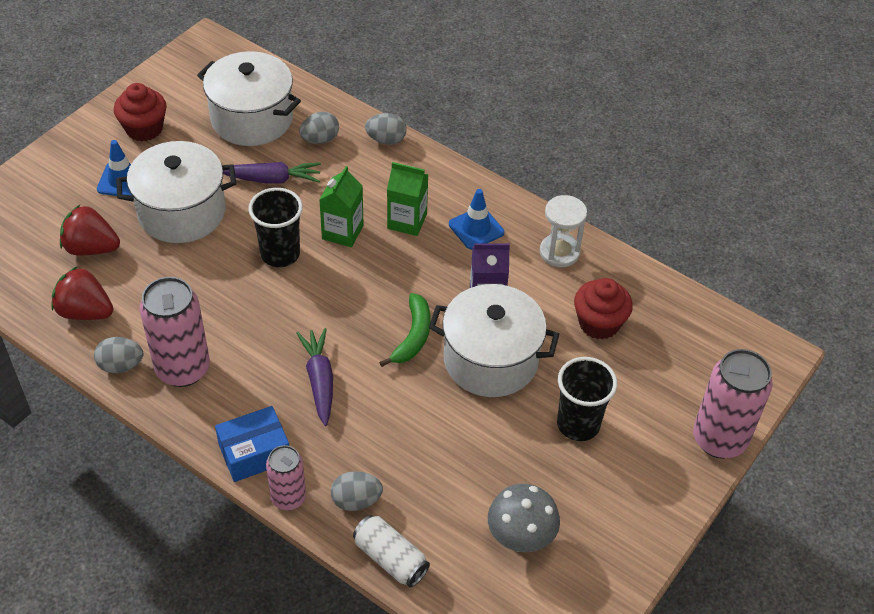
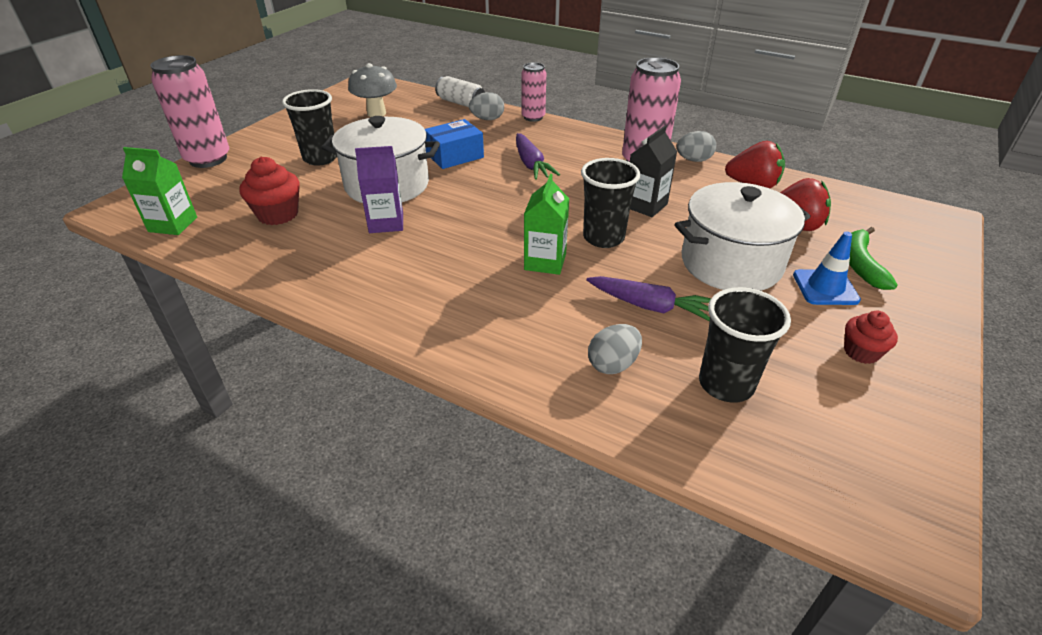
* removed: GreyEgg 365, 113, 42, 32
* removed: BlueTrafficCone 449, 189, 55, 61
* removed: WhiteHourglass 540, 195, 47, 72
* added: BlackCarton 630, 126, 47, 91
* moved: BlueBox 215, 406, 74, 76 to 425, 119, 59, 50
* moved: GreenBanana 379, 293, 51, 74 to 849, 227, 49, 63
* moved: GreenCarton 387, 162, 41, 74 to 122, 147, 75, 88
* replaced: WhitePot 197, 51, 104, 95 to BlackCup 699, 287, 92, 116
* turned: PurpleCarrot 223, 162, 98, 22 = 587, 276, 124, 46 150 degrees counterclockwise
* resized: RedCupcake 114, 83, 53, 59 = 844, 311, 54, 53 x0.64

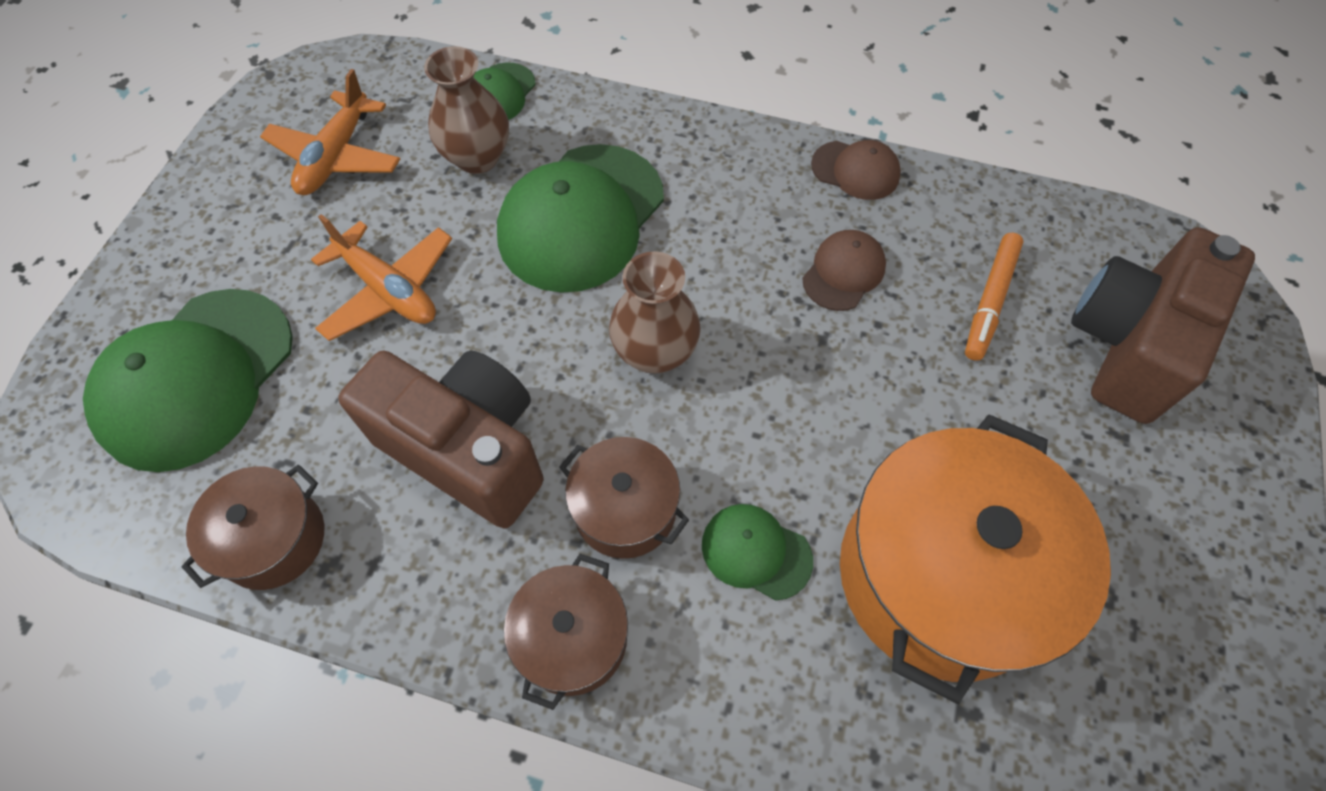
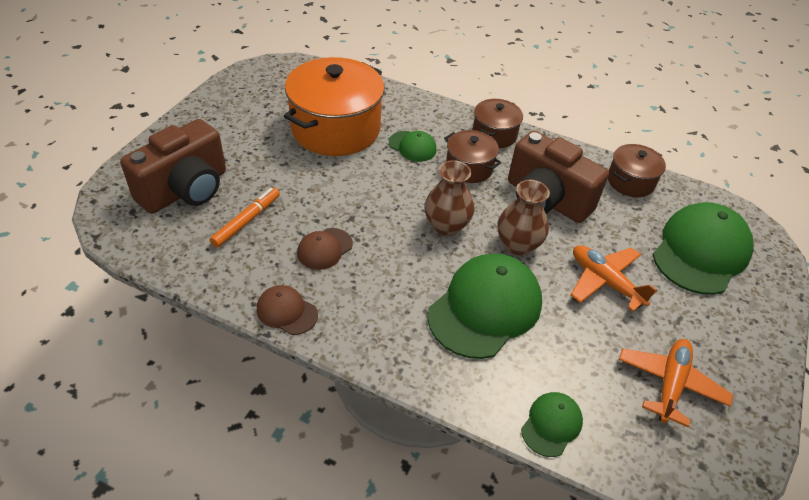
* moved: BrownVase 424, 46, 85, 128 to 498, 180, 52, 76

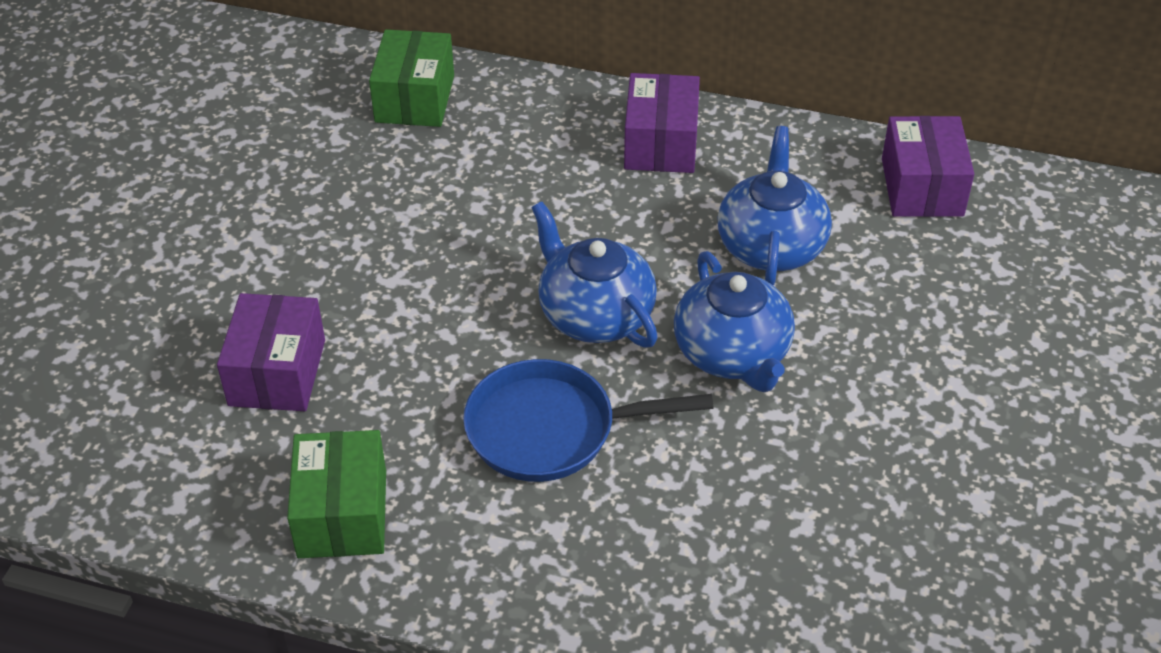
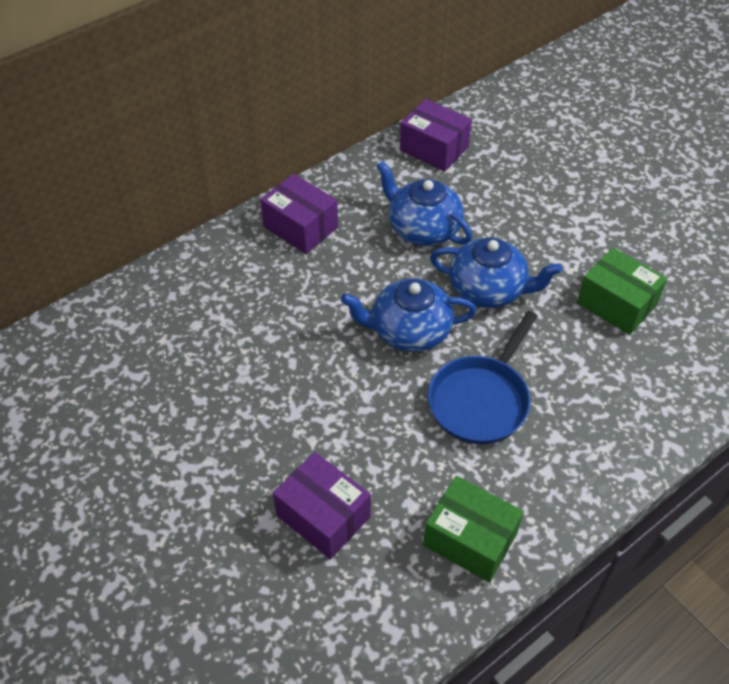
* moved: GreenBox 369, 29, 85, 98 to 577, 248, 90, 87

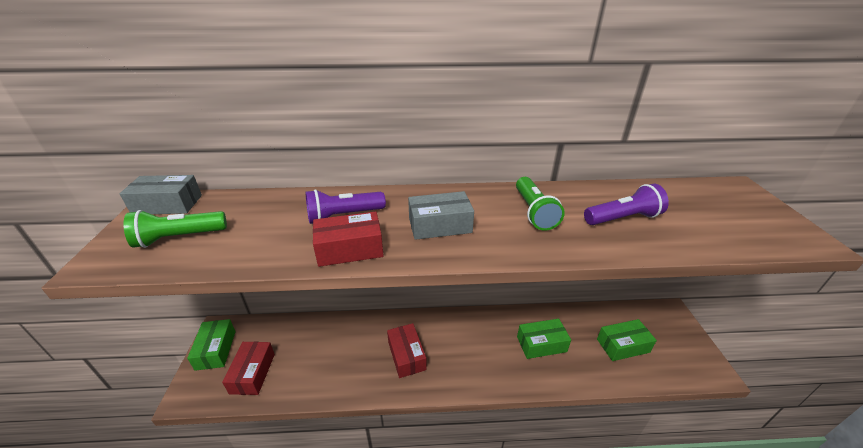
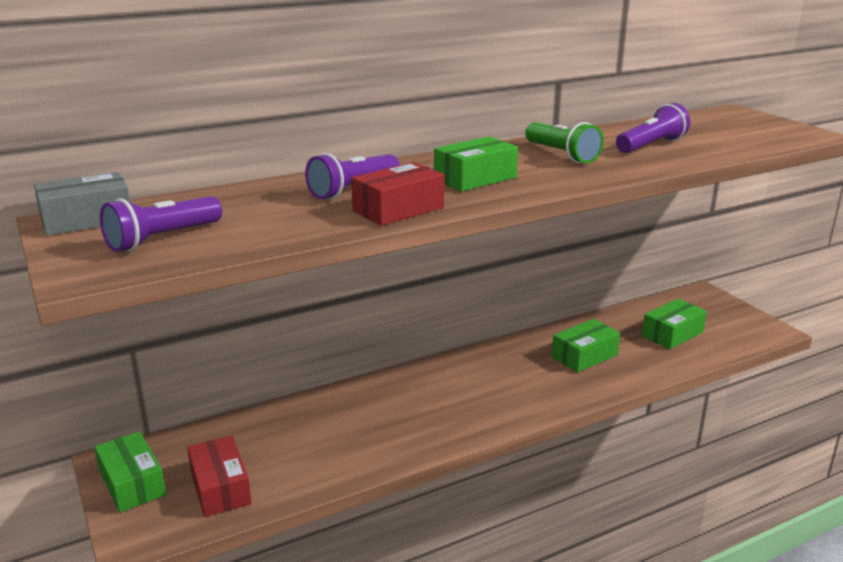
* removed: RedBox 387, 323, 40, 55
* recoloured: GreenFlashlight 123, 210, 104, 38 to PurpleFlashlight 100, 196, 122, 56
* recoloured: GreyBox 408, 191, 66, 49 to GreenBox 434, 136, 84, 56

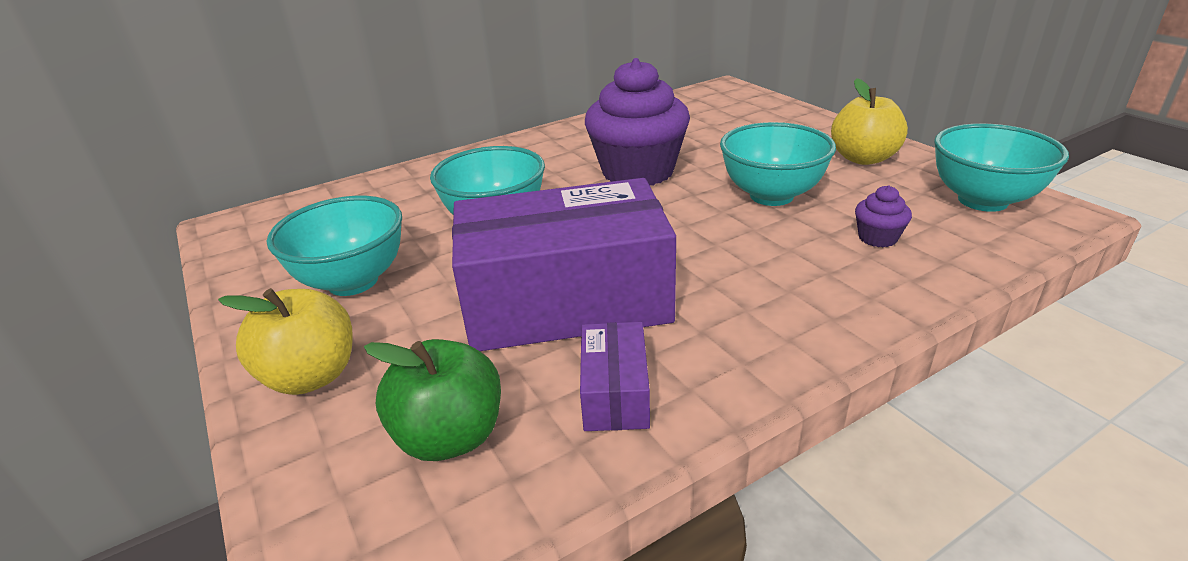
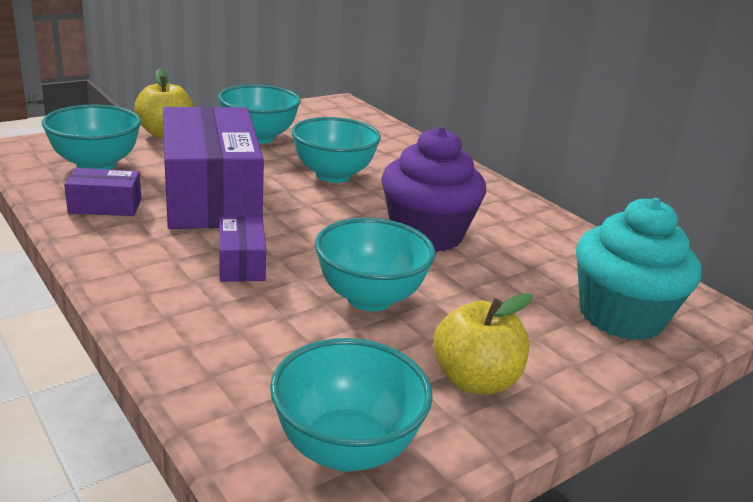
* removed: PurpleCupcake 855, 186, 57, 62
* added: PurpleBox 219, 216, 47, 66
* added: TurquoiseCupcake 576, 197, 126, 143
* replaced: GreenApple 364, 339, 137, 122 to TurquoiseBowl 42, 105, 99, 65

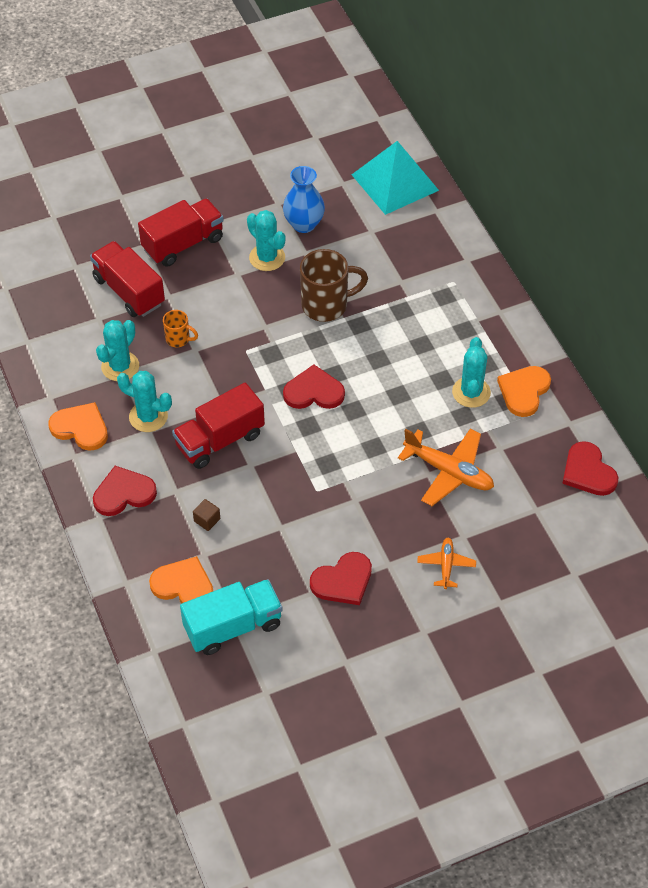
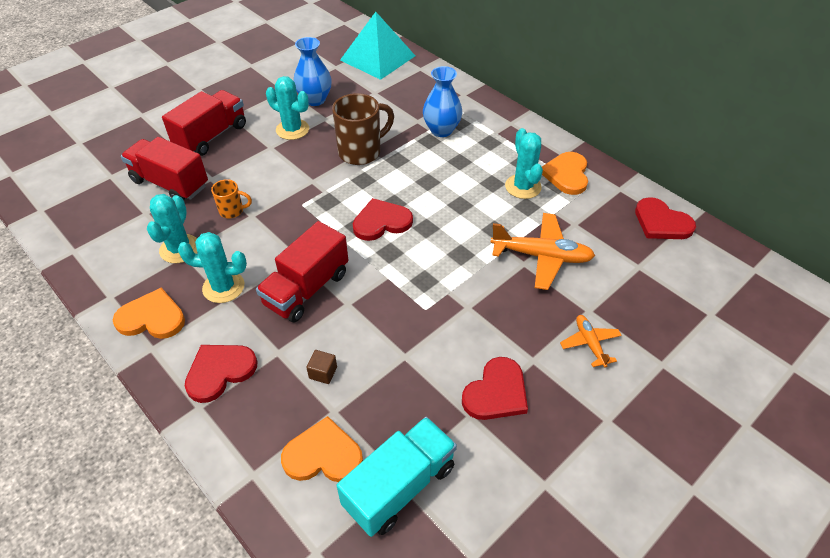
* added: BlueVase 423, 66, 39, 71

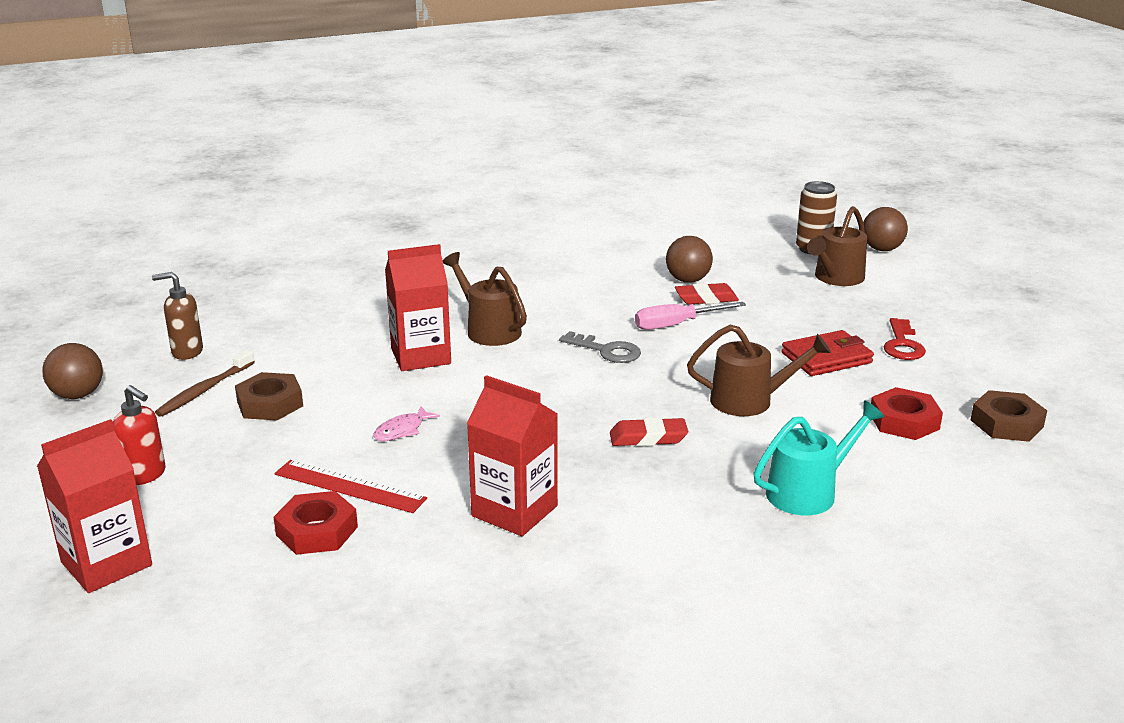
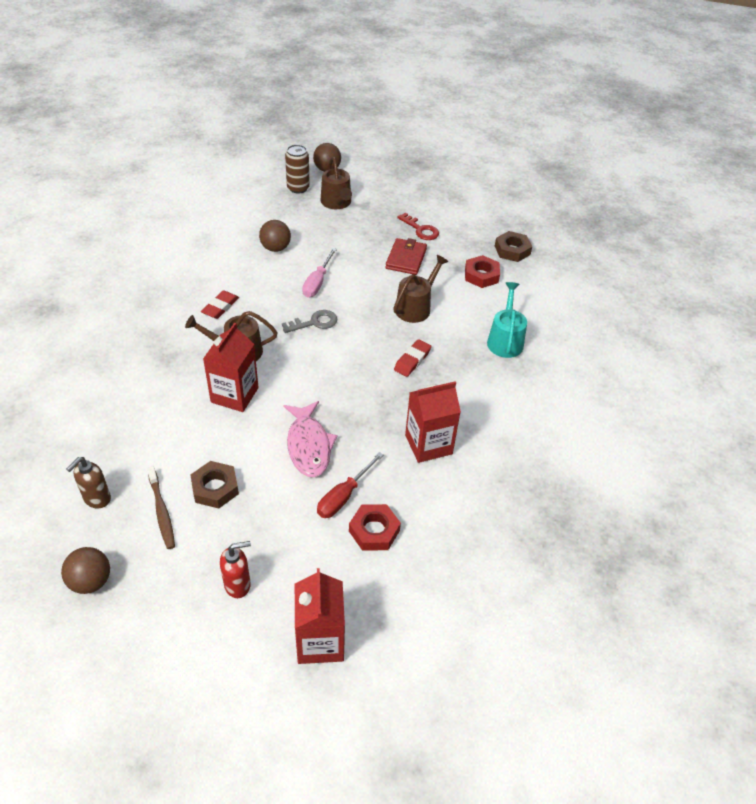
* moved: RedEraser 675, 283, 64, 22 to 201, 290, 38, 29
* replaced: RedRuler 274, 460, 153, 53 to RedScrewdriver 317, 452, 66, 66
* resized: PinkFish 373, 406, 67, 35 = 283, 401, 55, 76 x1.97

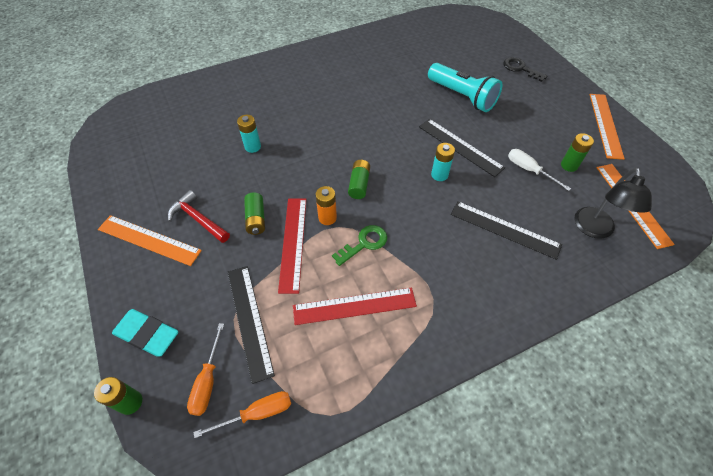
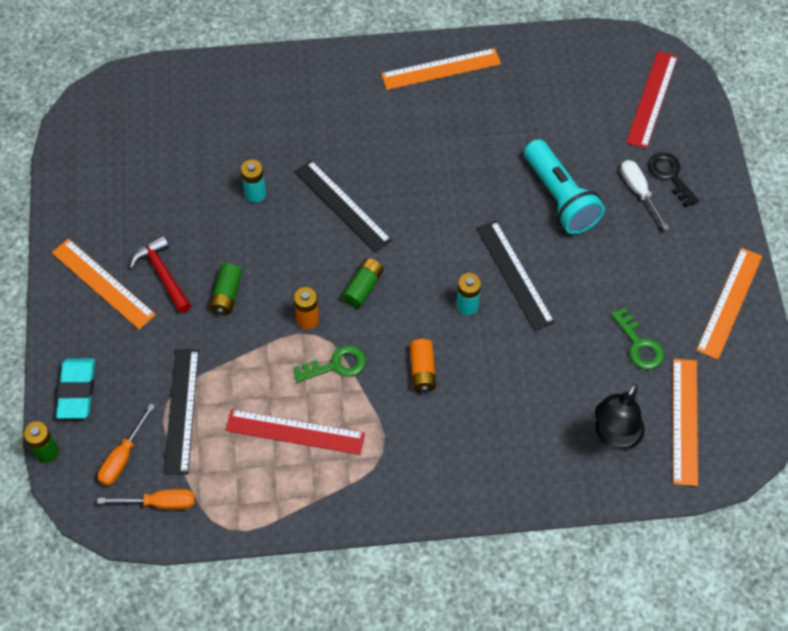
* added: OrangeRuler 381, 48, 120, 42
* added: OrangeBattery 410, 339, 26, 54
* moved: RedRuler 278, 199, 29, 95 to 626, 51, 52, 98
* moved: BlackRuler 451, 201, 111, 59 to 295, 160, 97, 93
* moved: WhiteScrewdriver 508, 149, 63, 42 to 621, 160, 48, 70
* replaced: GreenBattery 561, 133, 33, 39 to GreenKey 611, 308, 53, 61
* turned: TurquoiseEraser 112, 309, 66, 48 = 56, 358, 39, 61 45 degrees clockwise

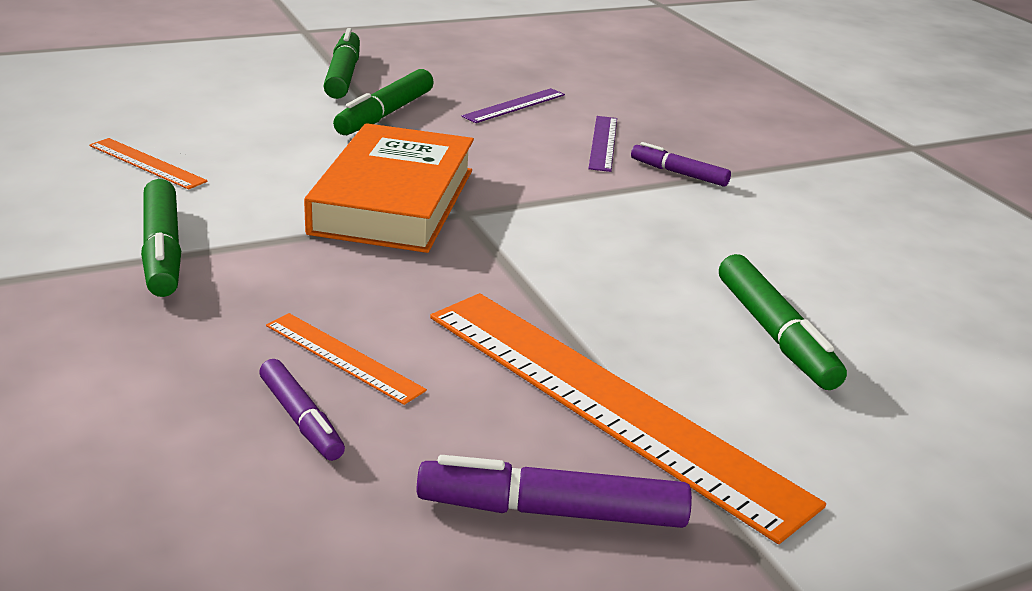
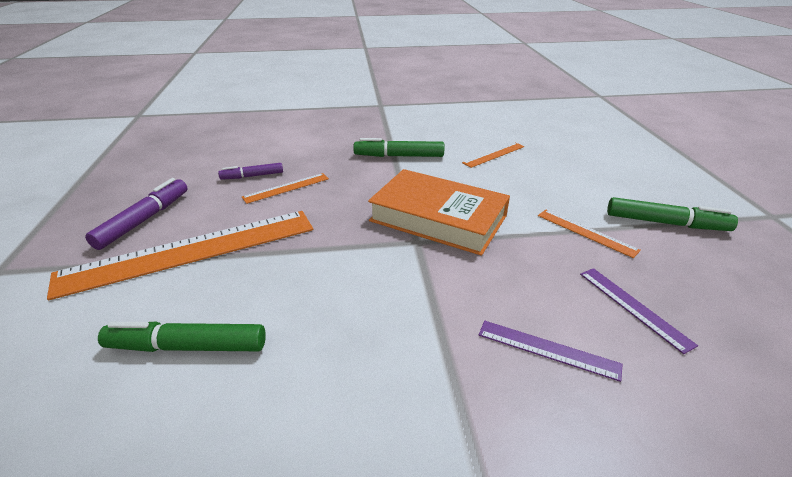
* removed: PurpleMarker 631, 142, 100, 45
* replaced: GreenMarker 333, 69, 101, 66 to OrangeRuler 538, 210, 103, 48

